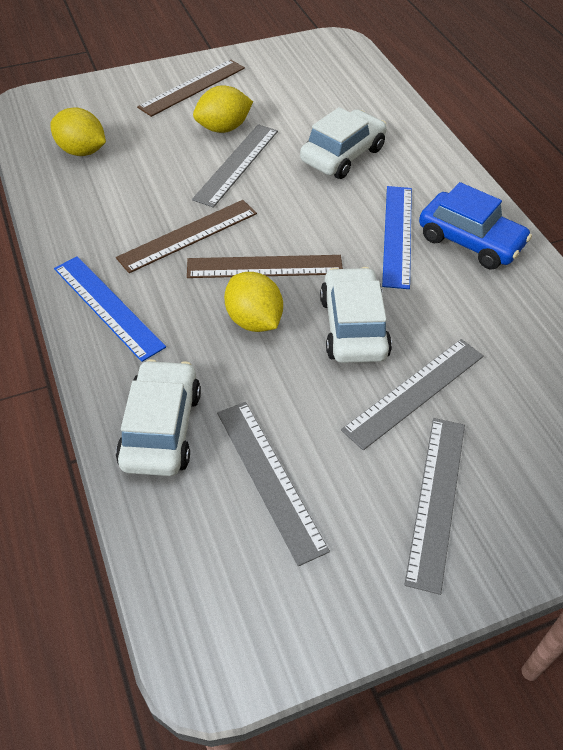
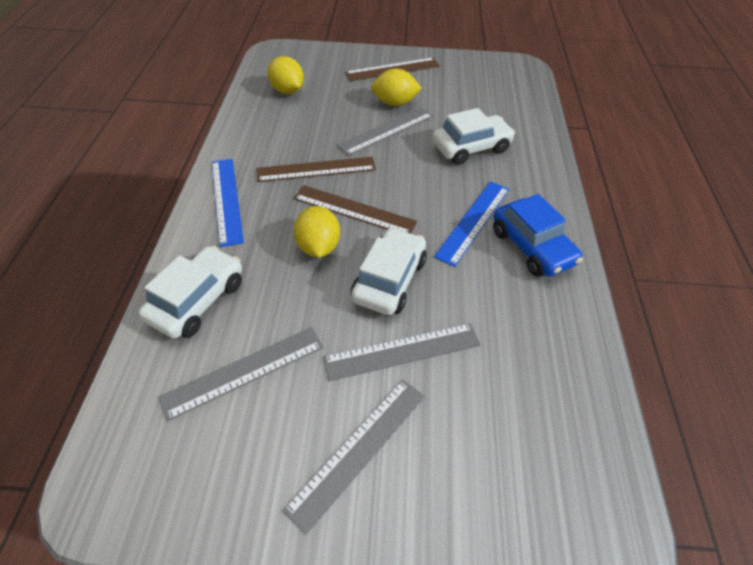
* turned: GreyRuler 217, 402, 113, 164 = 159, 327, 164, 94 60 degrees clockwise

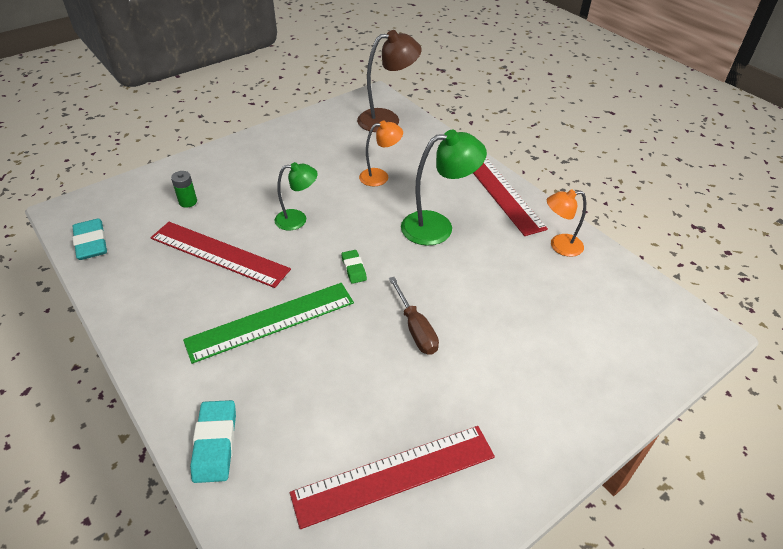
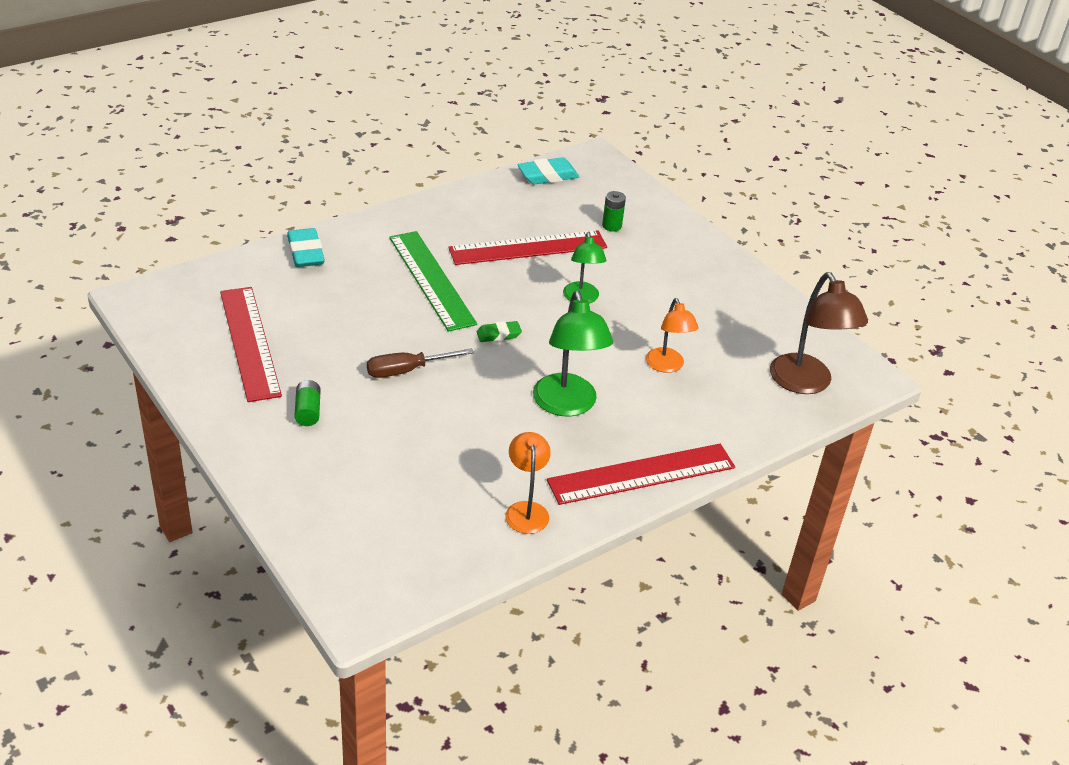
* added: GreenBattery 294, 380, 27, 46
* turned: RedRuler 151, 222, 140, 66 = 448, 230, 159, 35 45 degrees clockwise
* turned: TurquoiseEraser 190, 400, 46, 83 = 287, 228, 38, 39 75 degrees clockwise

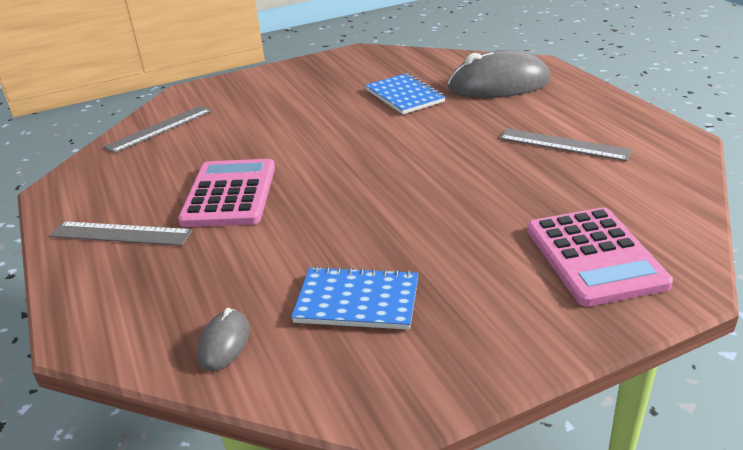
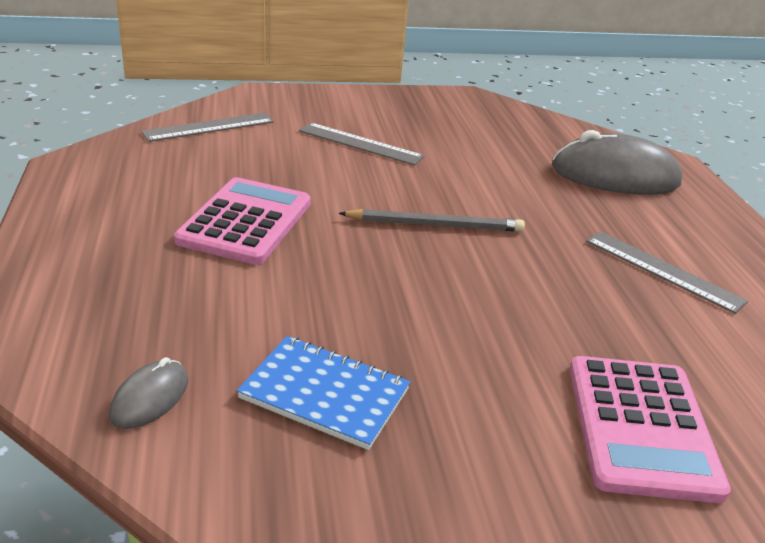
* removed: BlueNotebook 365, 73, 80, 41
* added: GreyPencil 339, 209, 186, 23
* moved: GreyRuler 50, 221, 143, 25 to 299, 123, 125, 42

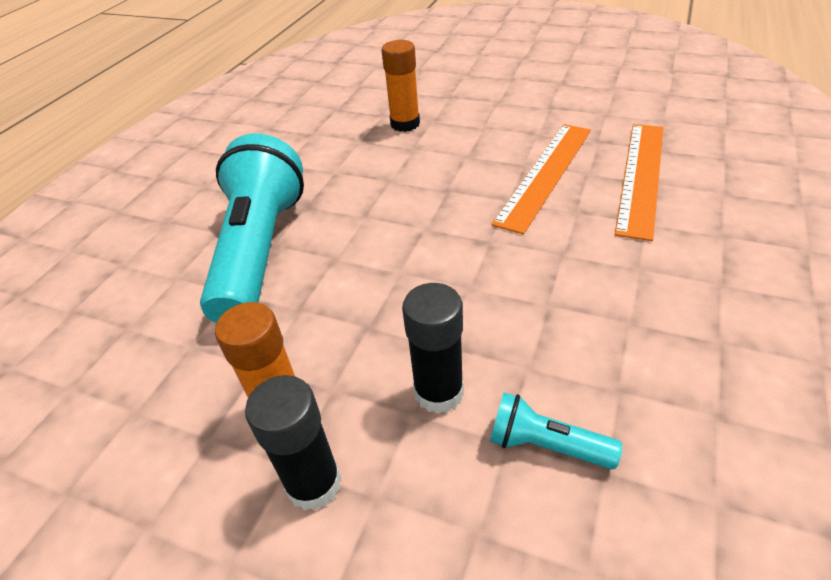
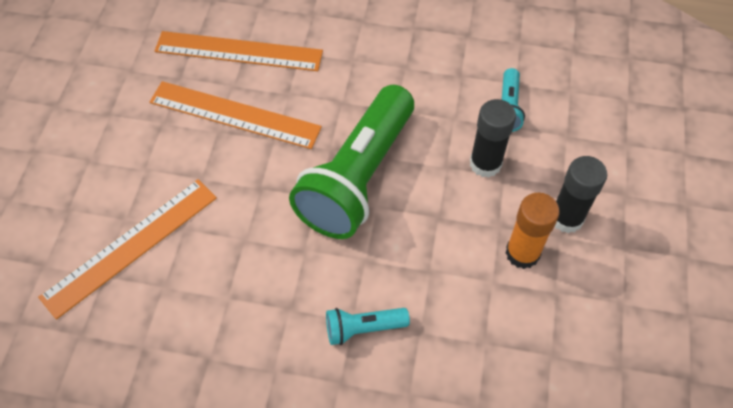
* added: GreenFlashlight 289, 85, 125, 154
* replaced: OrangeGlueStick 381, 40, 39, 92 to OrangeRuler 38, 179, 179, 141
* resized: TurquoiseFlashlight 200, 134, 104, 189 = 326, 308, 84, 37 x0.43

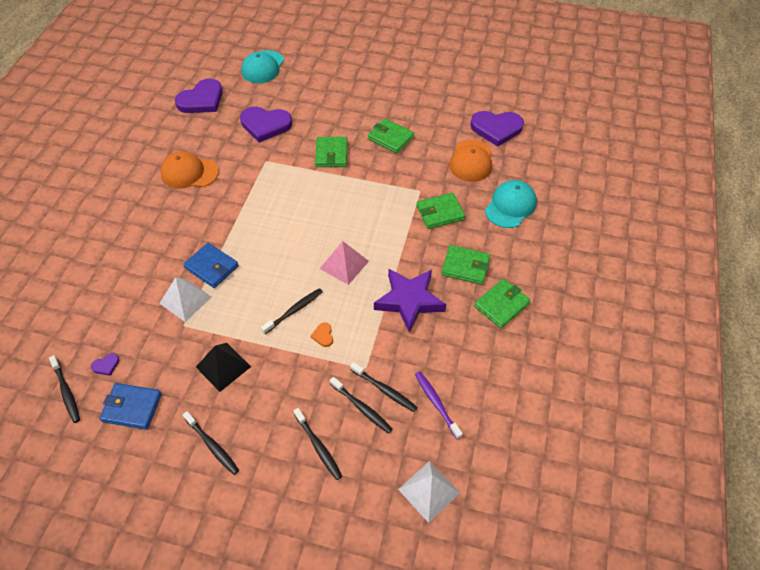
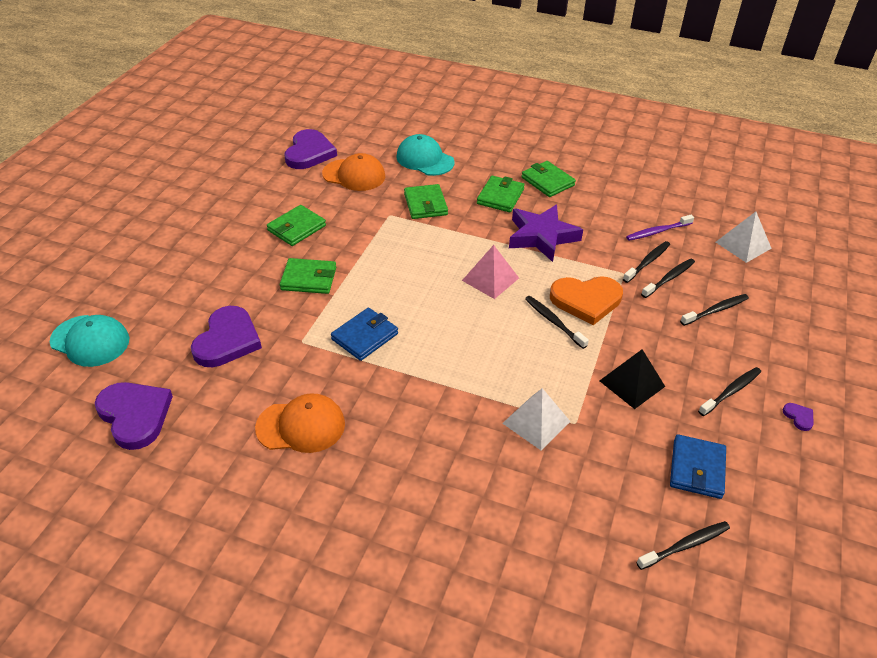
* moved: PurpleHeart 91, 353, 28, 23 to 783, 403, 31, 28
* moved: BlueWallet 183, 243, 56, 45 to 331, 308, 67, 53
* turned: OrangeCap 160, 151, 59, 38 = 255, 393, 90, 60 105 degrees counterclockwise
* resized: OrangeHeart 311, 322, 22, 25 = 550, 276, 73, 49 x2.48

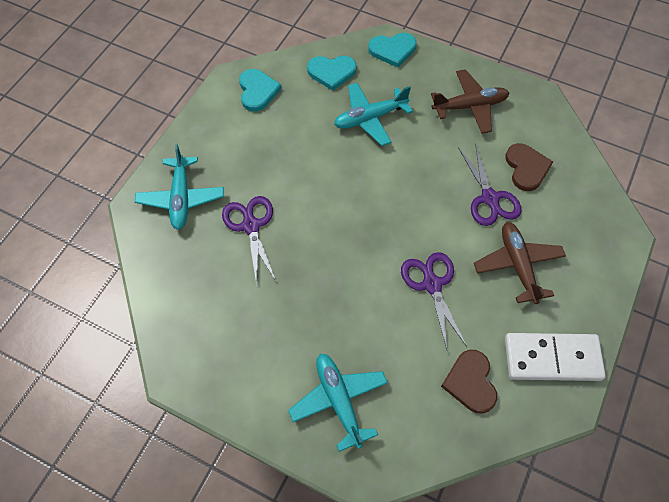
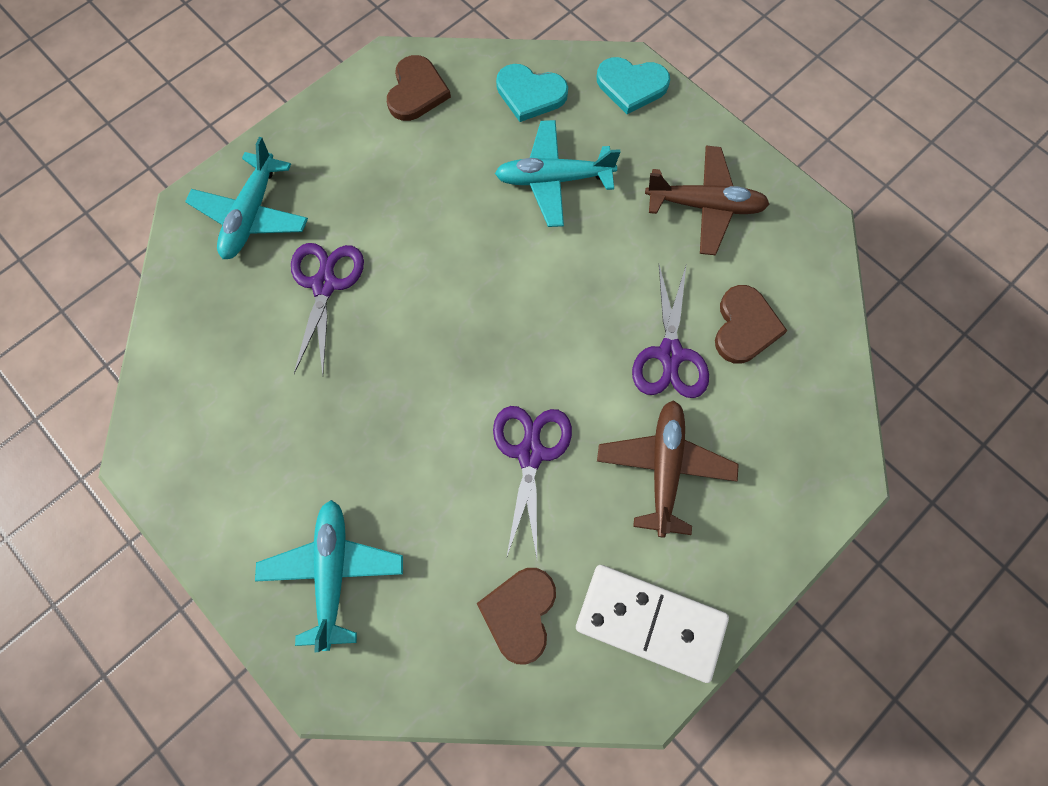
* recoloured: TurquoiseHeart 239, 69, 43, 42 to BrownHeart 387, 55, 64, 66

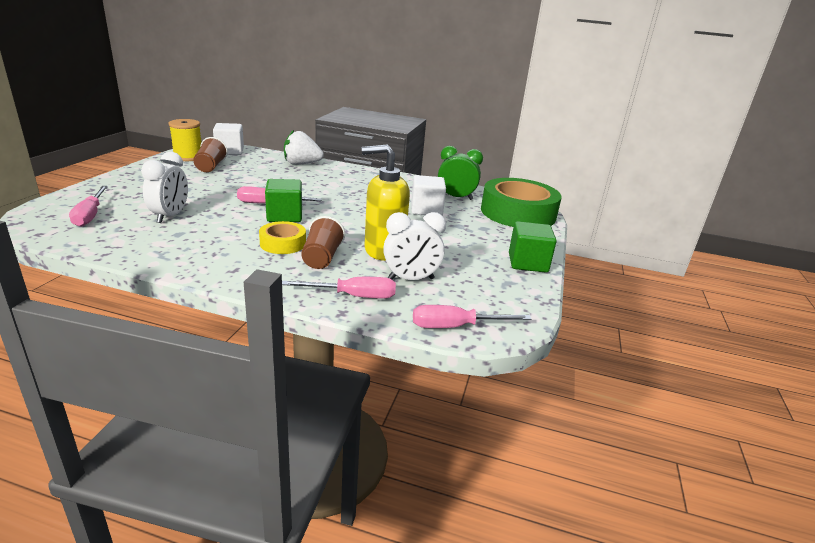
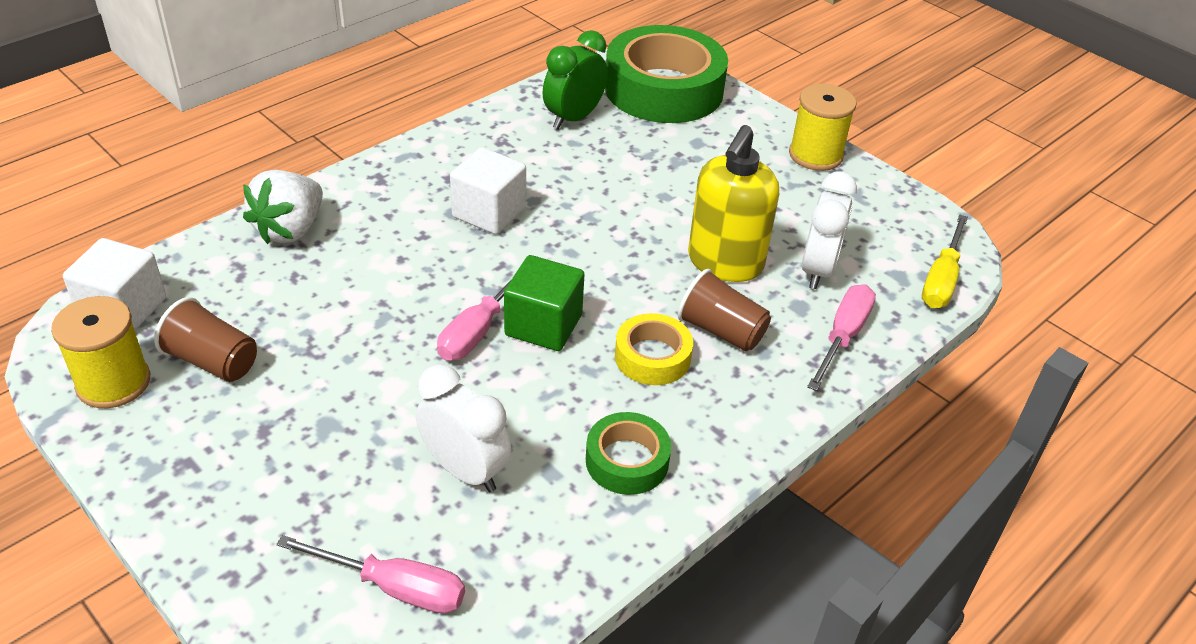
* added: GreenTape 586, 412, 85, 83
* moved: WhiteCube 411, 175, 35, 40 to 450, 147, 76, 87
* replaced: GreenCube 509, 221, 48, 52 to YellowSpool 789, 84, 68, 87
* recoloured: PinkScrewdriver 413, 305, 119, 23 to YellowScrewdriver 922, 215, 46, 93

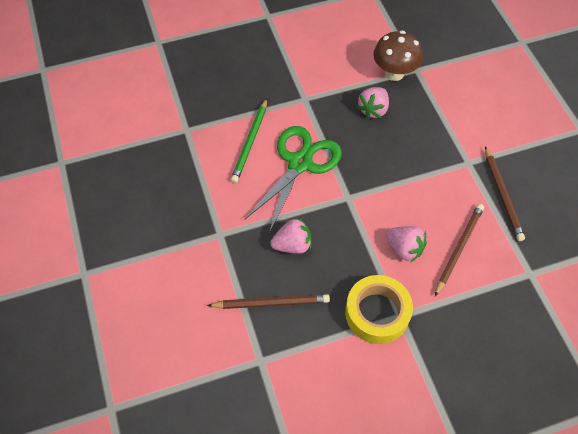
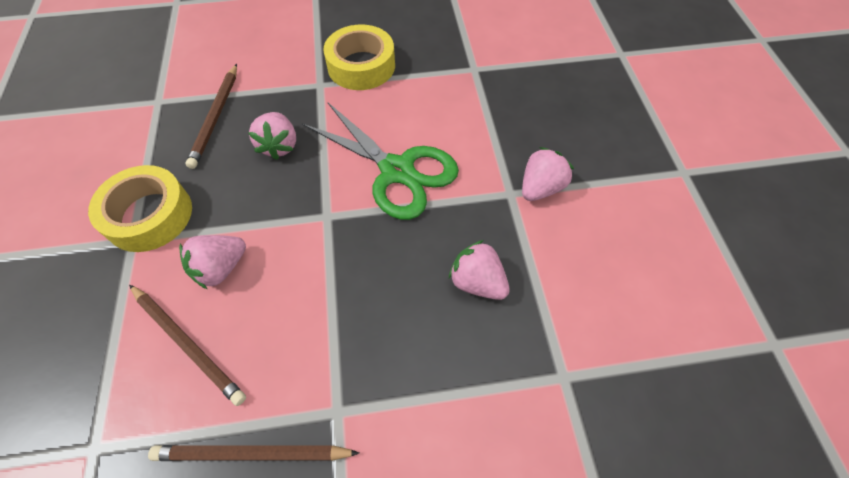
* removed: GreenPencil 231, 98, 36, 85
* removed: BrownMushroom 373, 31, 50, 50
* added: YellowTape 323, 25, 72, 65
* added: PinkStrawberry 522, 147, 52, 54

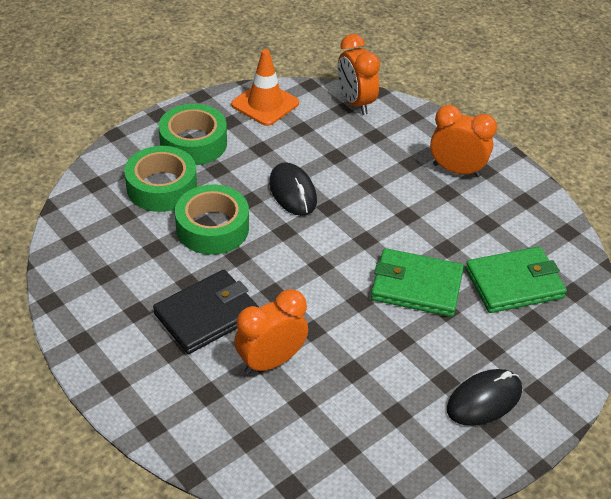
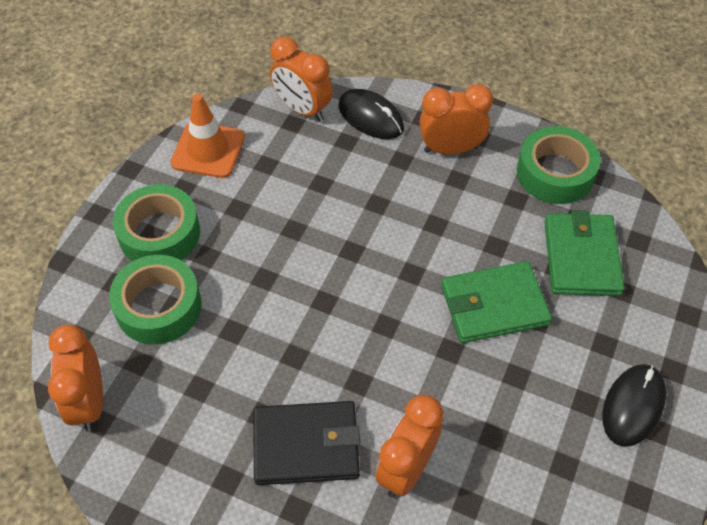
* added: OrangeClock 48, 324, 55, 108
* moved: GreenTape 175, 185, 74, 70 to 517, 126, 84, 78
* moved: BlackMouse 269, 162, 48, 54 to 338, 89, 66, 50
* turned: BlackWallet 153, 270, 106, 84 = 253, 401, 108, 84 60 degrees clockwise
* turned: GreenWallet 465, 247, 102, 66 = 544, 210, 81, 86 45 degrees counterclockwise

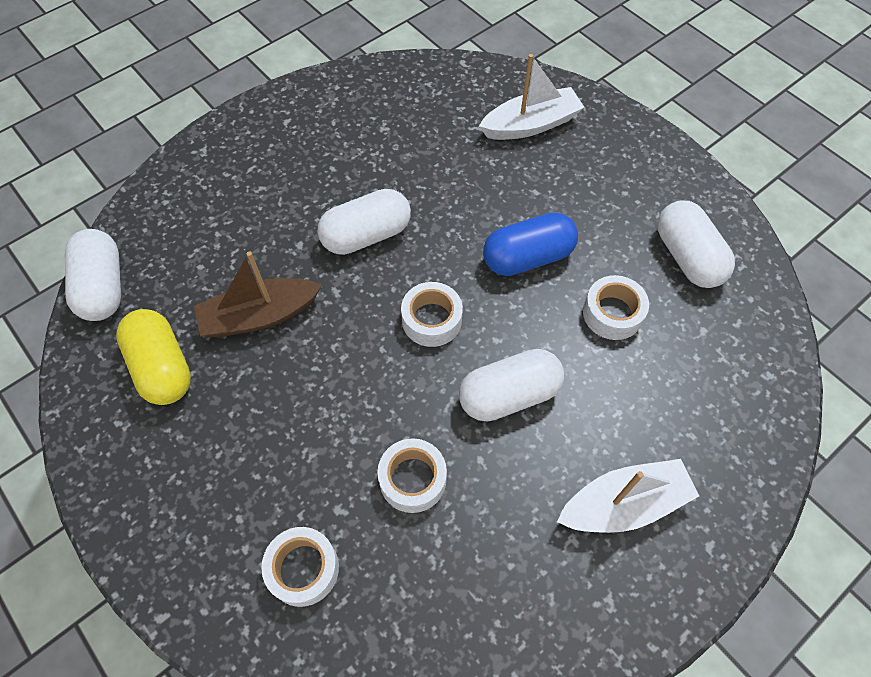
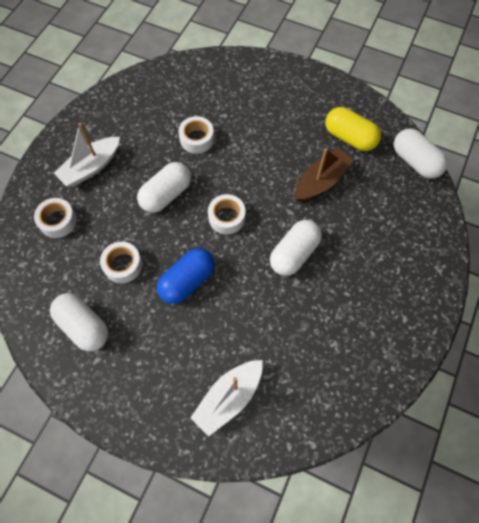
* moved: WhiteTape 261, 527, 78, 80 to 34, 198, 43, 40

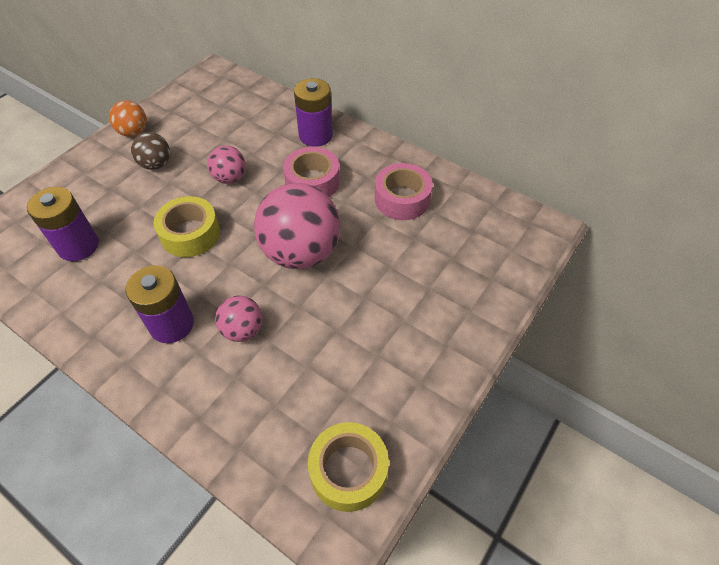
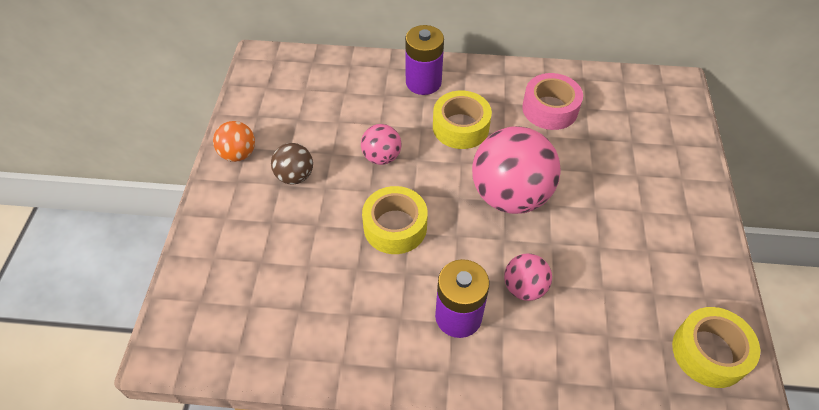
* removed: PurpleBattery 27, 187, 72, 74
* recoloured: PinkTape 283, 147, 57, 50 to YellowTape 433, 91, 59, 58

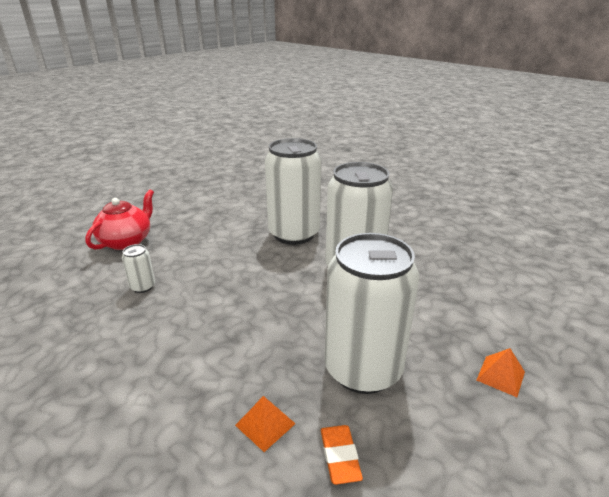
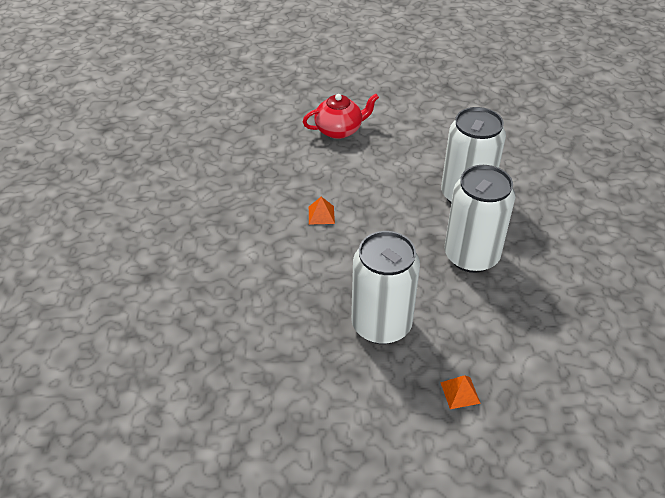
* removed: WhiteCan 122, 244, 33, 49
* removed: OrangeEraser 321, 425, 42, 60
* moved: OrangePyramid 235, 396, 61, 56 to 309, 197, 26, 27

